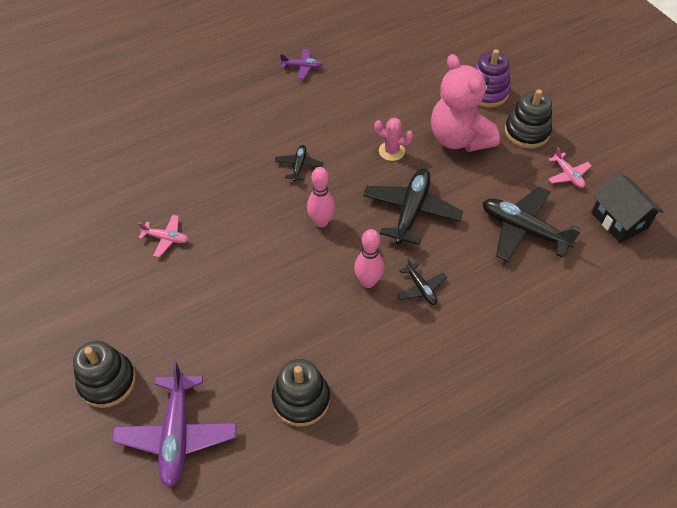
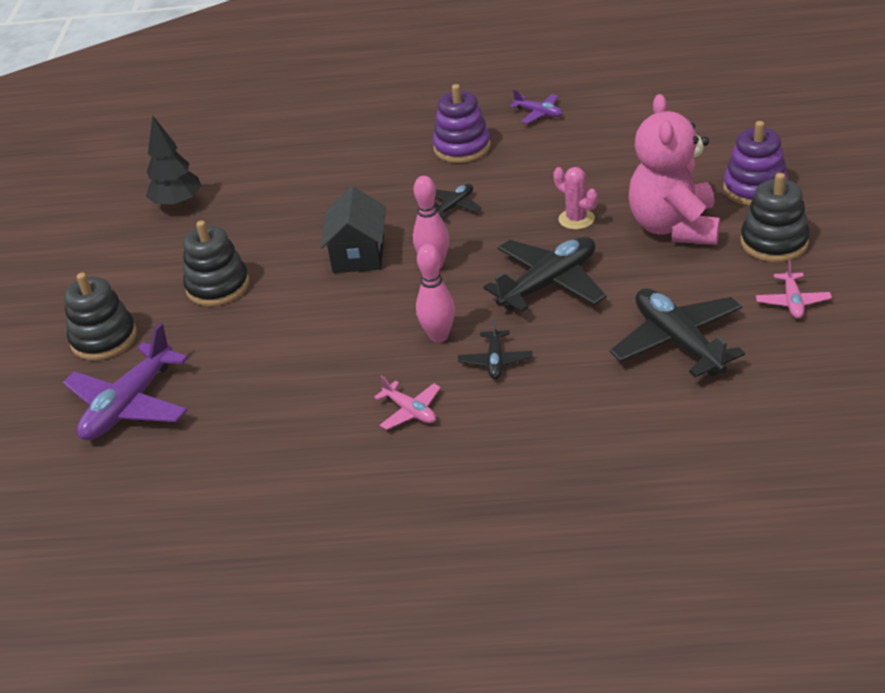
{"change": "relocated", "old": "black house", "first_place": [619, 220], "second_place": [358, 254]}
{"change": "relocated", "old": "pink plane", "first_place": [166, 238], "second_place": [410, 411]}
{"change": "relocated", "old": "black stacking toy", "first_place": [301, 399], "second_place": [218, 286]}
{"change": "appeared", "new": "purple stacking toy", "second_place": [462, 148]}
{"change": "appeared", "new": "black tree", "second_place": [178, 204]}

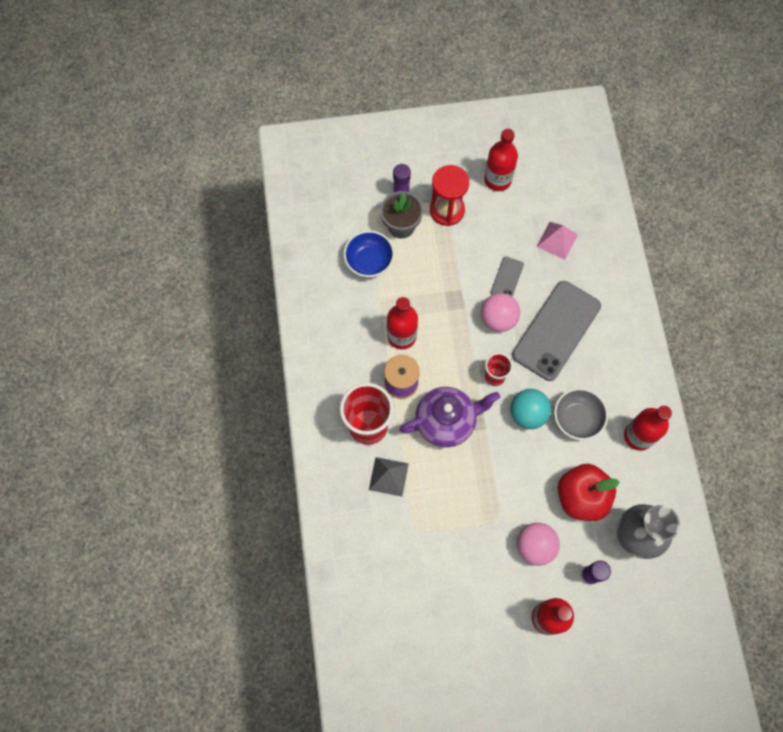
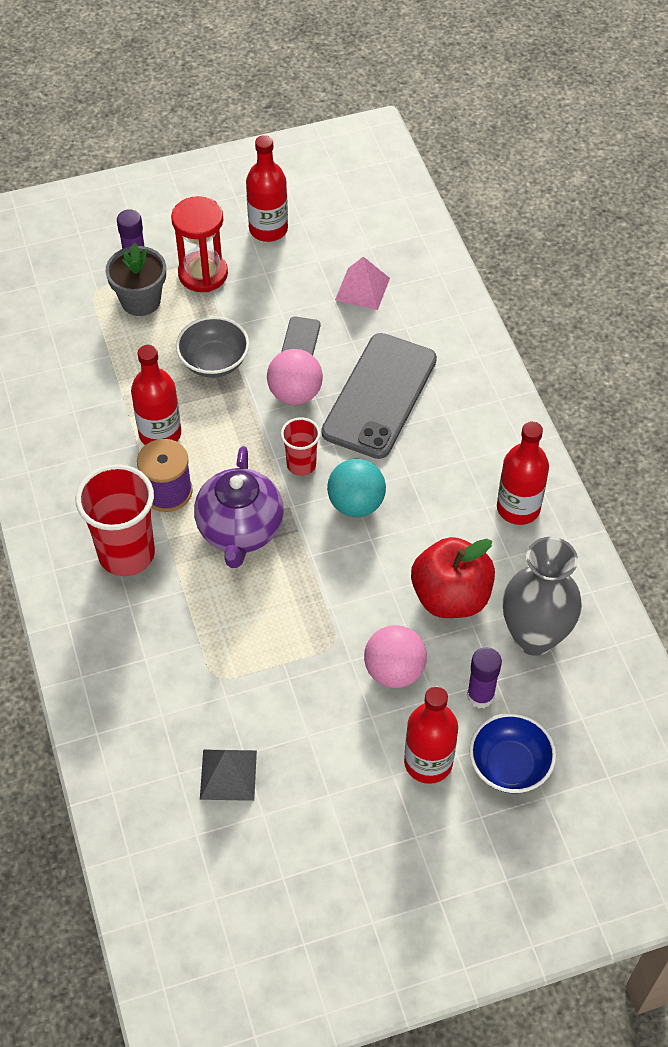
{"change": "relocated", "old": "blue bowl", "first_place": [369, 261], "second_place": [509, 765]}
{"change": "spun", "old": "purple teapot", "first_place": [446, 422], "second_place": [240, 531], "degrees": 120}
{"change": "relocated", "old": "grey bowl", "first_place": [577, 419], "second_place": [214, 362]}
{"change": "relocated", "old": "grey pyramid", "first_place": [388, 476], "second_place": [228, 774]}

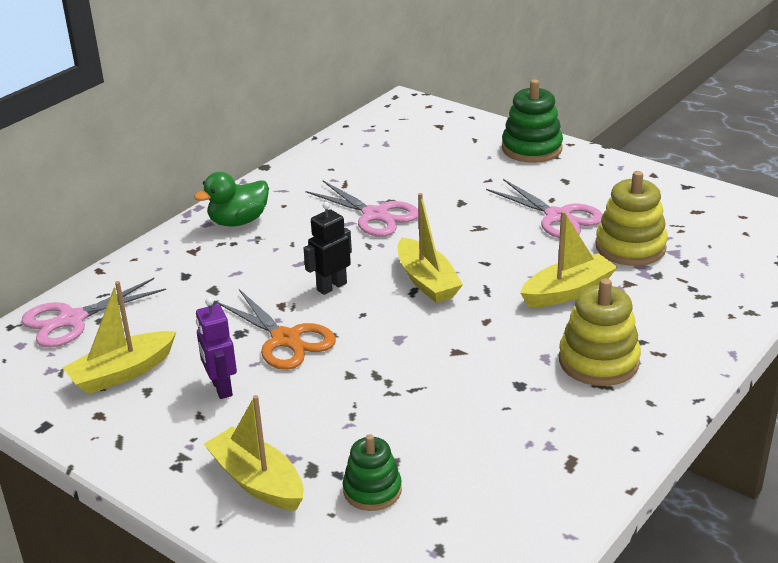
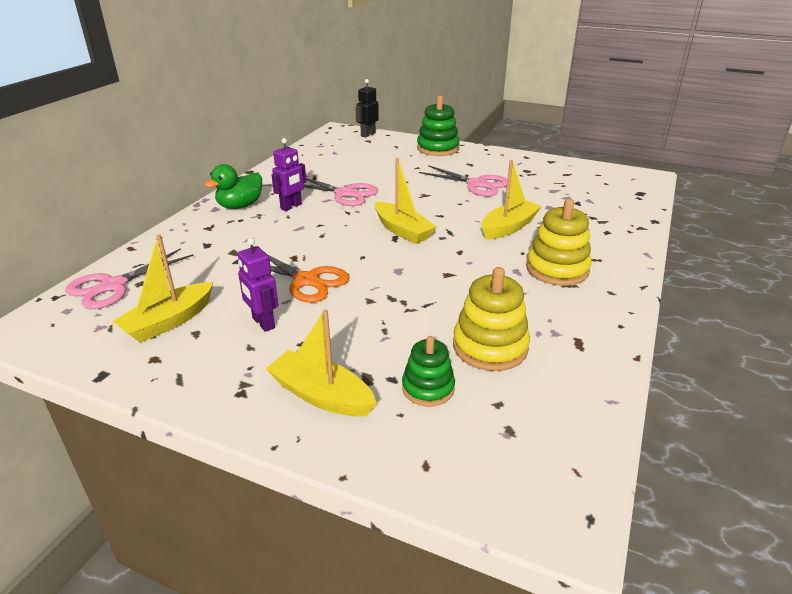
{"change": "relocated", "old": "yellow stacking toy", "first_place": [630, 247], "second_place": [490, 347]}
{"change": "relocated", "old": "black robot", "first_place": [331, 286], "second_place": [368, 134]}
{"change": "appeared", "new": "purple robot", "second_place": [291, 206]}

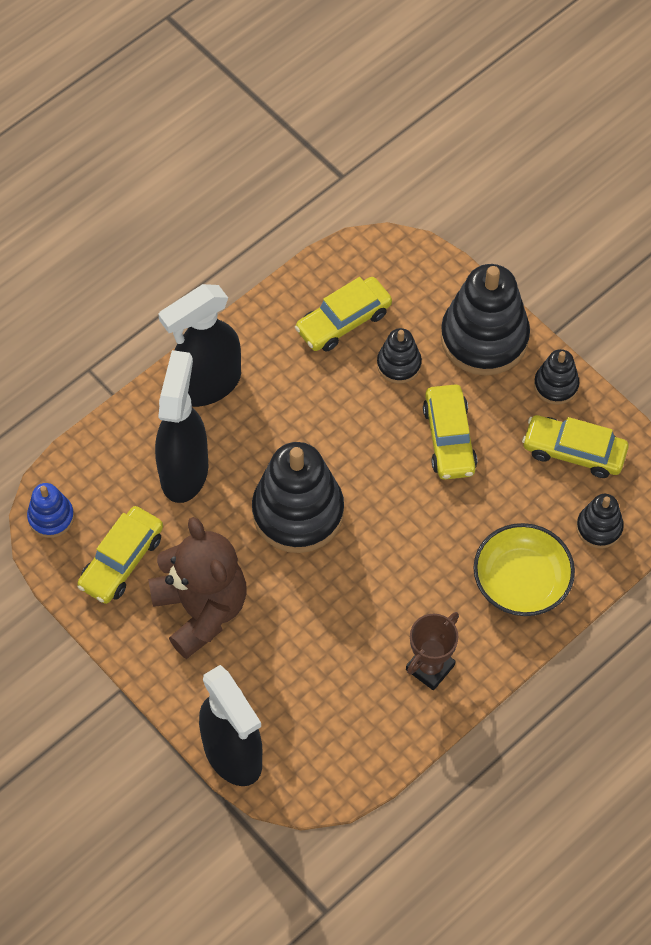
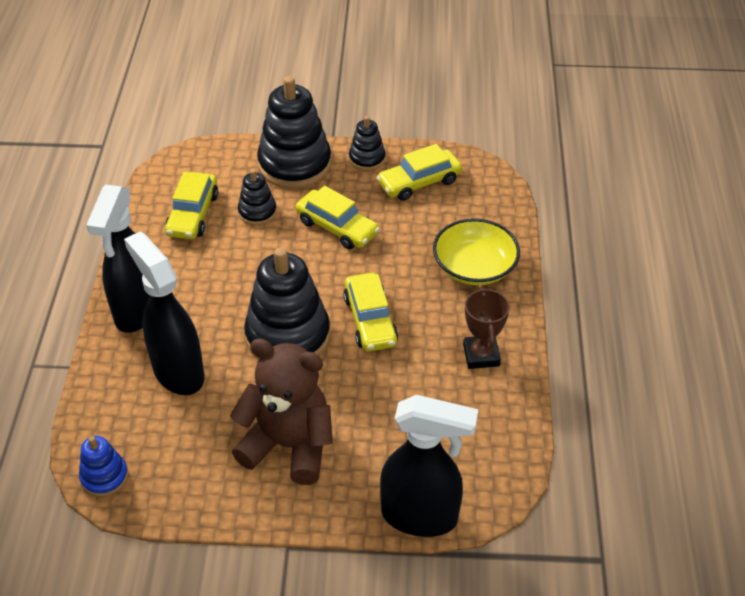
{"change": "missing", "old": "black stacking toy", "first_place": [599, 528]}
{"change": "relocated", "old": "yellow car", "first_place": [121, 561], "second_place": [370, 320]}

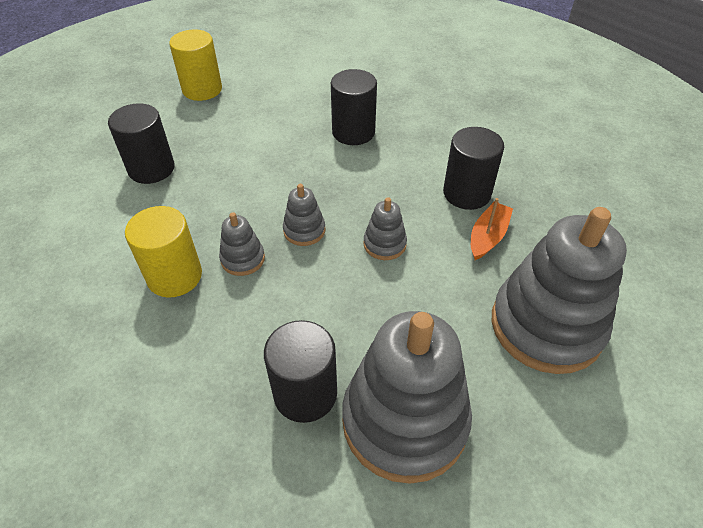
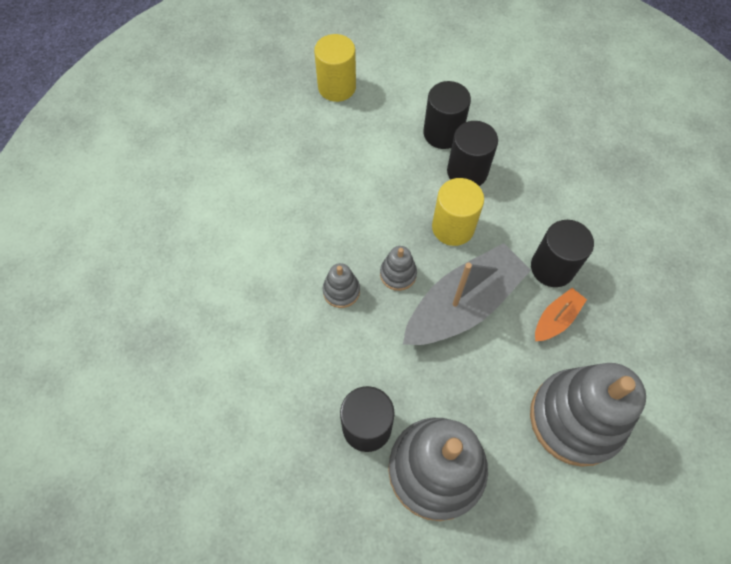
{"change": "relocated", "old": "black cylinder", "first_place": [151, 169], "second_place": [443, 133]}
{"change": "exchanged", "old": "grey stacking toy", "new": "grey boat", "first_place": [384, 244], "second_place": [463, 305]}
{"change": "relocated", "old": "yellow cylinder", "first_place": [174, 276], "second_place": [453, 227]}

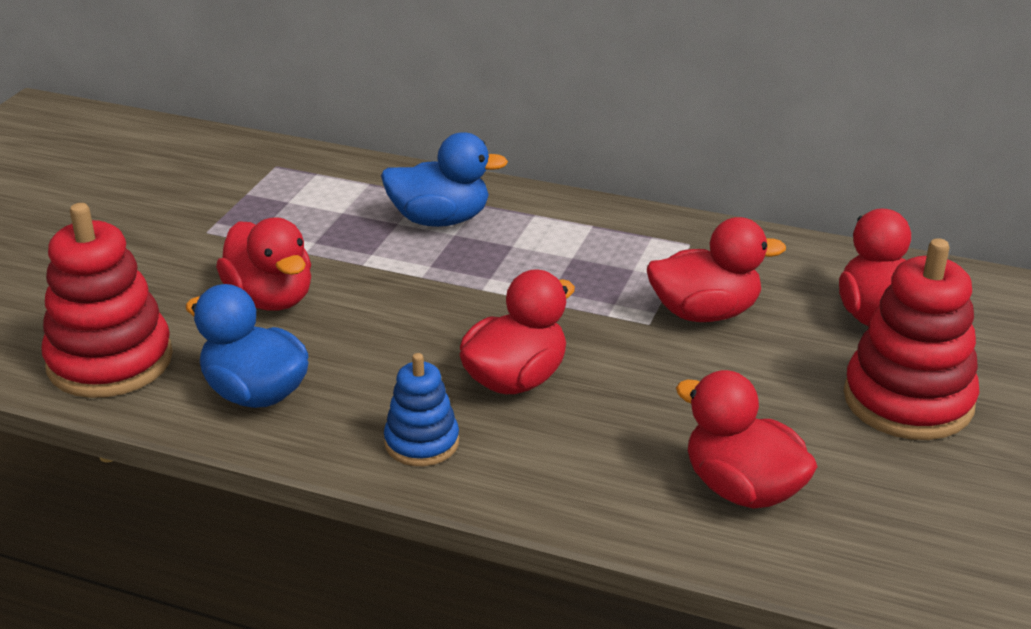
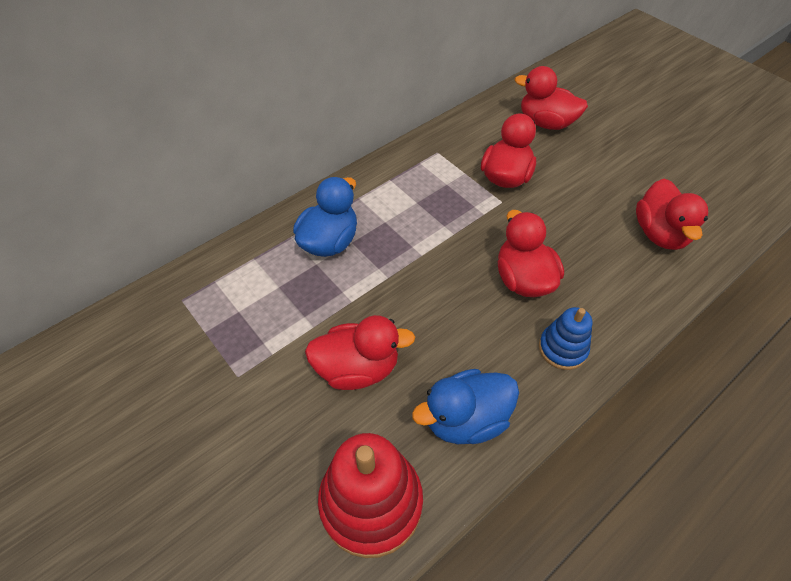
{"change": "missing", "old": "red stacking toy", "first_place": [908, 400]}
{"change": "spun", "old": "red duck", "first_place": [742, 489], "second_place": [659, 233], "degrees": -75}

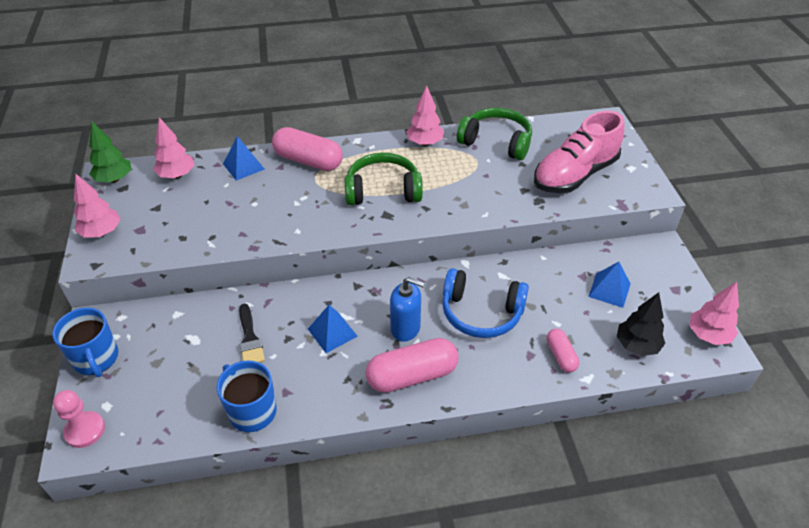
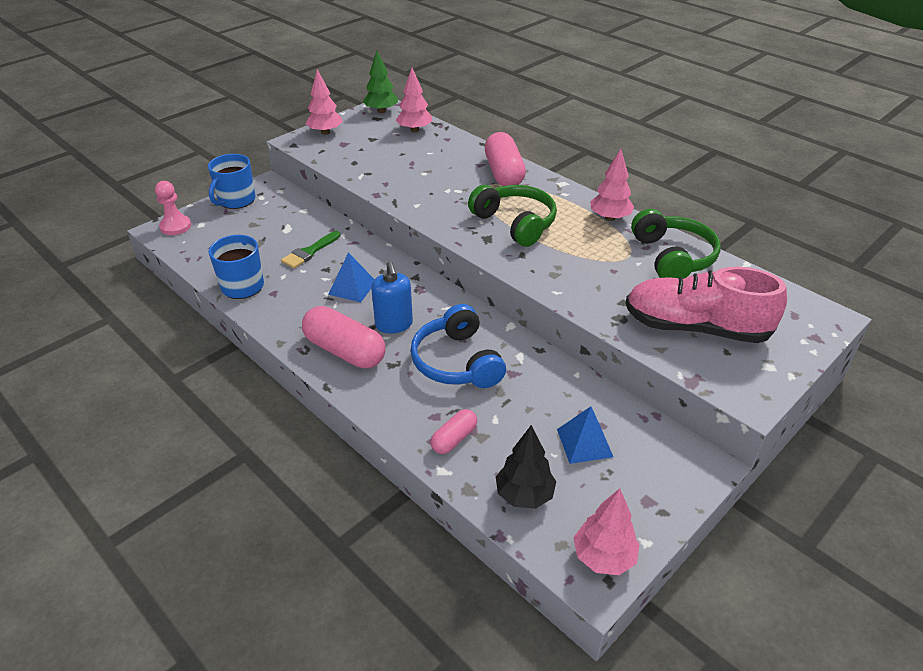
{"change": "missing", "old": "blue pyramid", "first_place": [243, 166]}
{"change": "colour", "old": "black brush", "new": "green brush", "first_place": [250, 339], "second_place": [309, 252]}

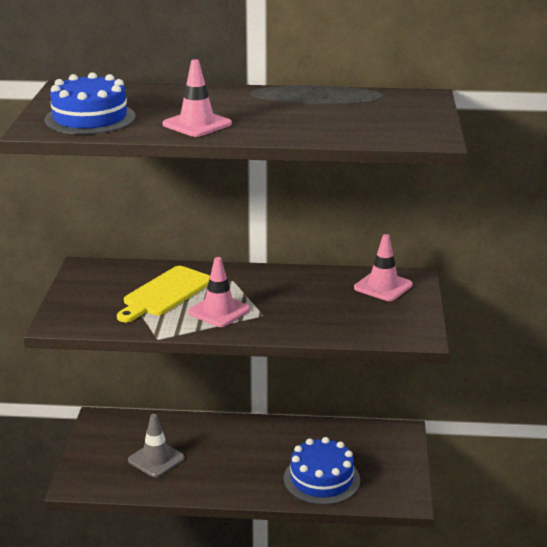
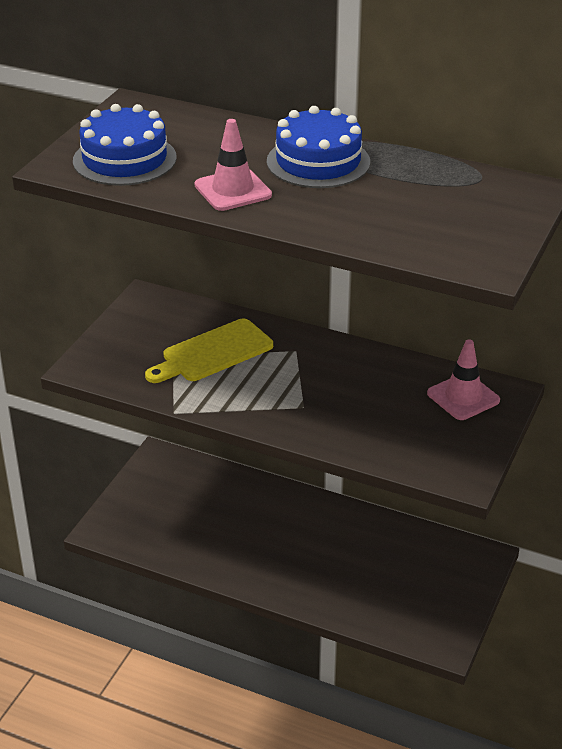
{"change": "missing", "old": "pink traffic cone", "first_place": [219, 311]}
{"change": "missing", "old": "grey traffic cone", "first_place": [156, 459]}
{"change": "relocated", "old": "blue cake", "first_place": [321, 479], "second_place": [318, 162]}

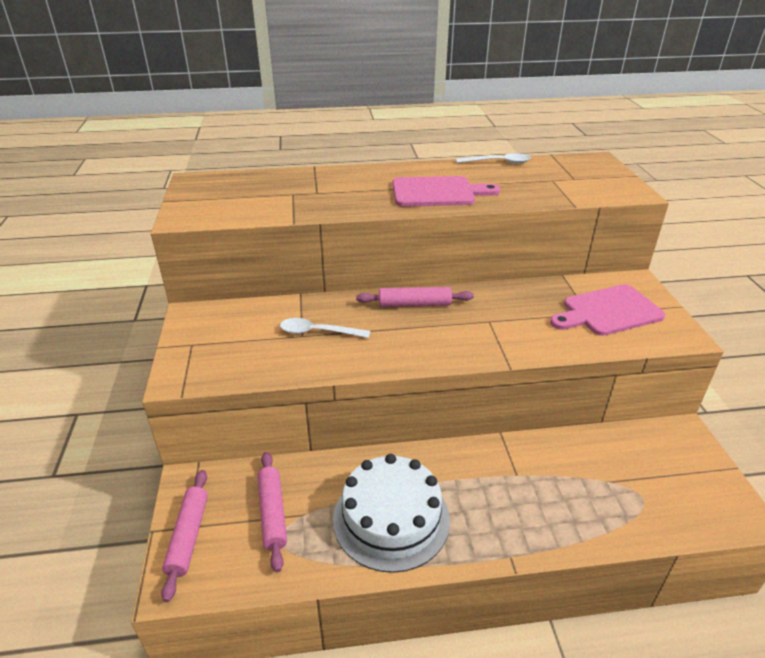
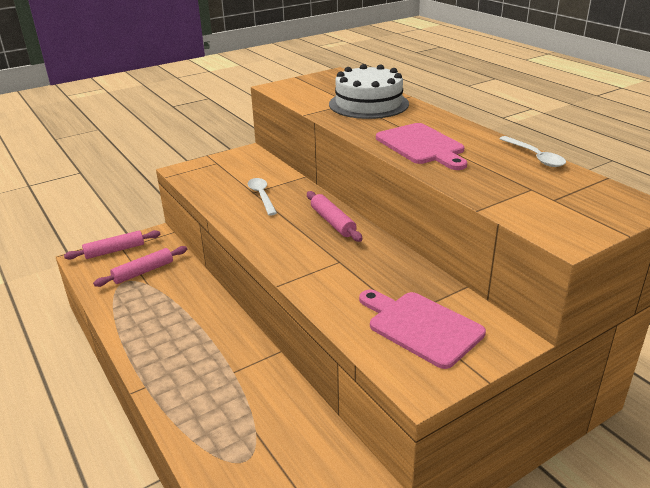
{"change": "relocated", "old": "white cake", "first_place": [391, 518], "second_place": [368, 104]}

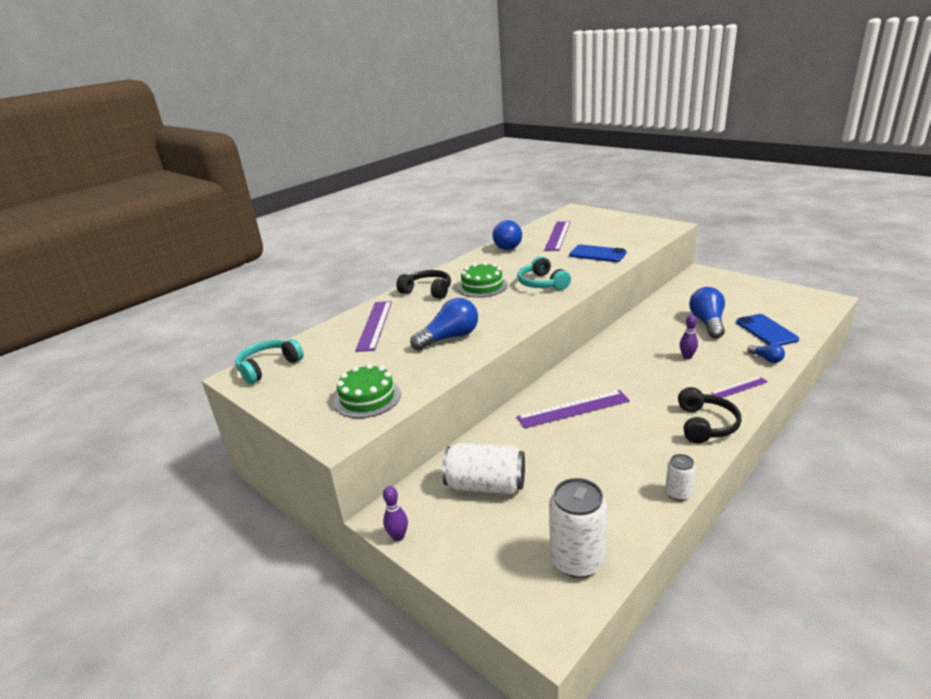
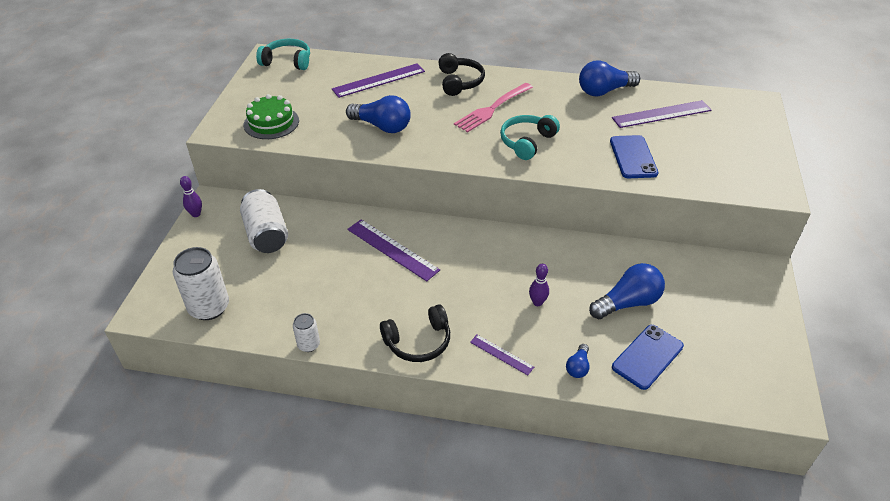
{"change": "exchanged", "old": "green cake", "new": "pink fork", "first_place": [482, 286], "second_place": [492, 108]}

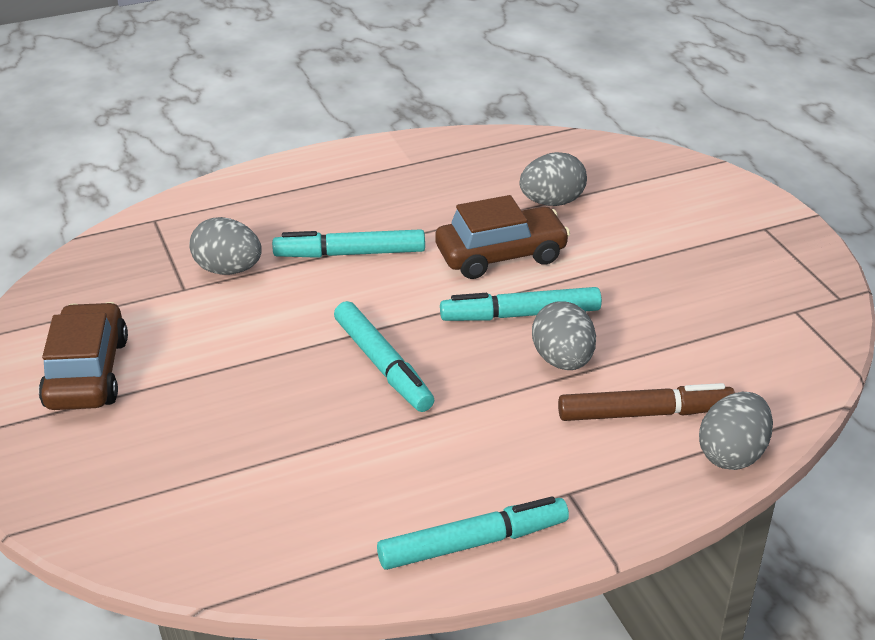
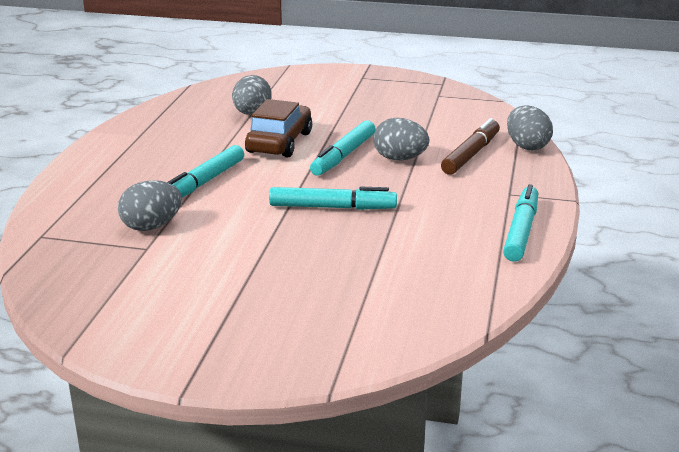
{"change": "missing", "old": "brown car", "first_place": [87, 372]}

